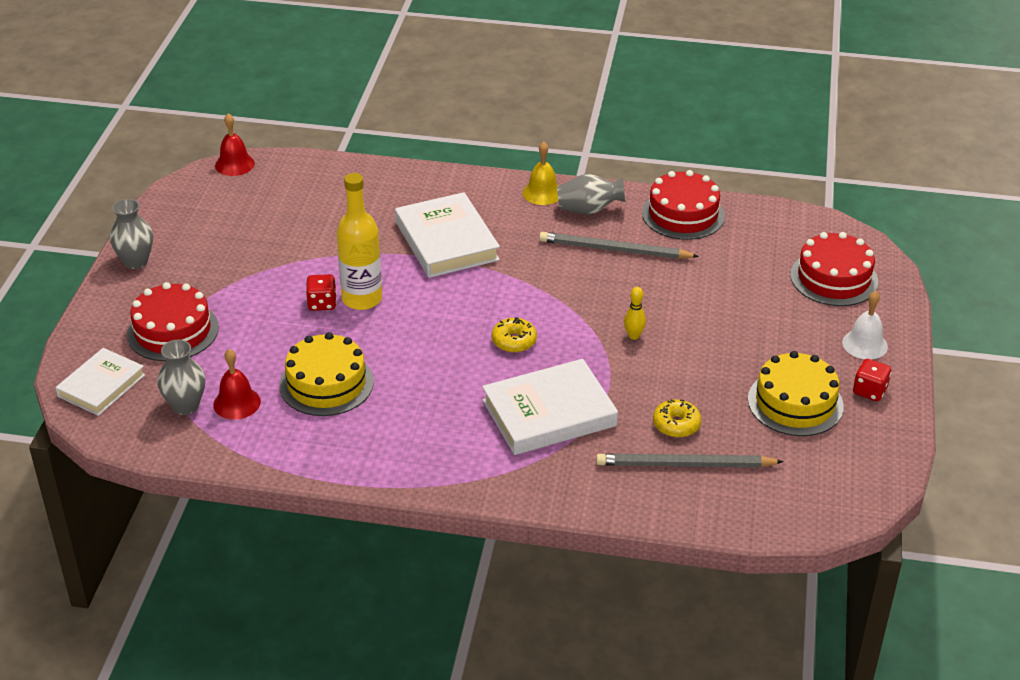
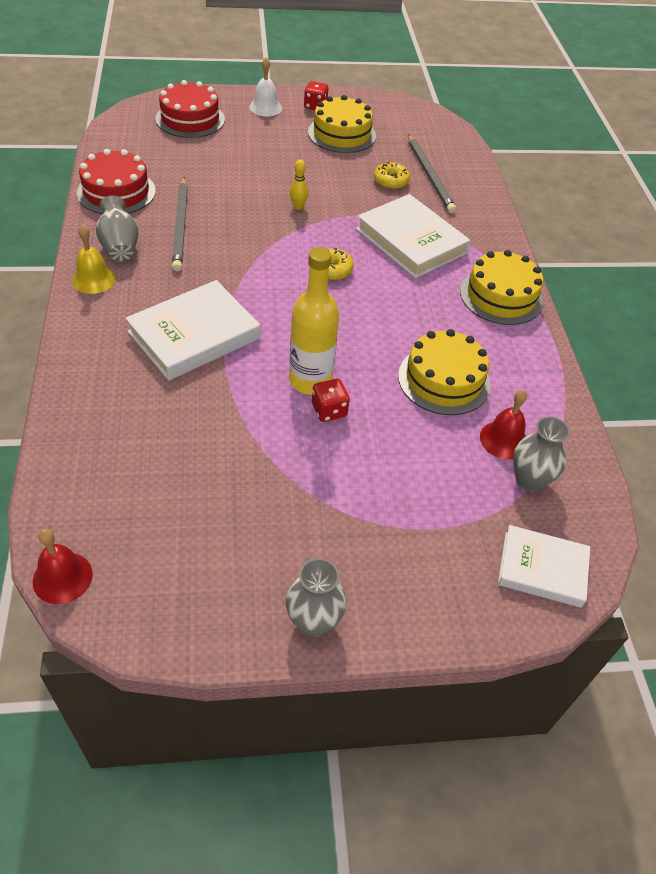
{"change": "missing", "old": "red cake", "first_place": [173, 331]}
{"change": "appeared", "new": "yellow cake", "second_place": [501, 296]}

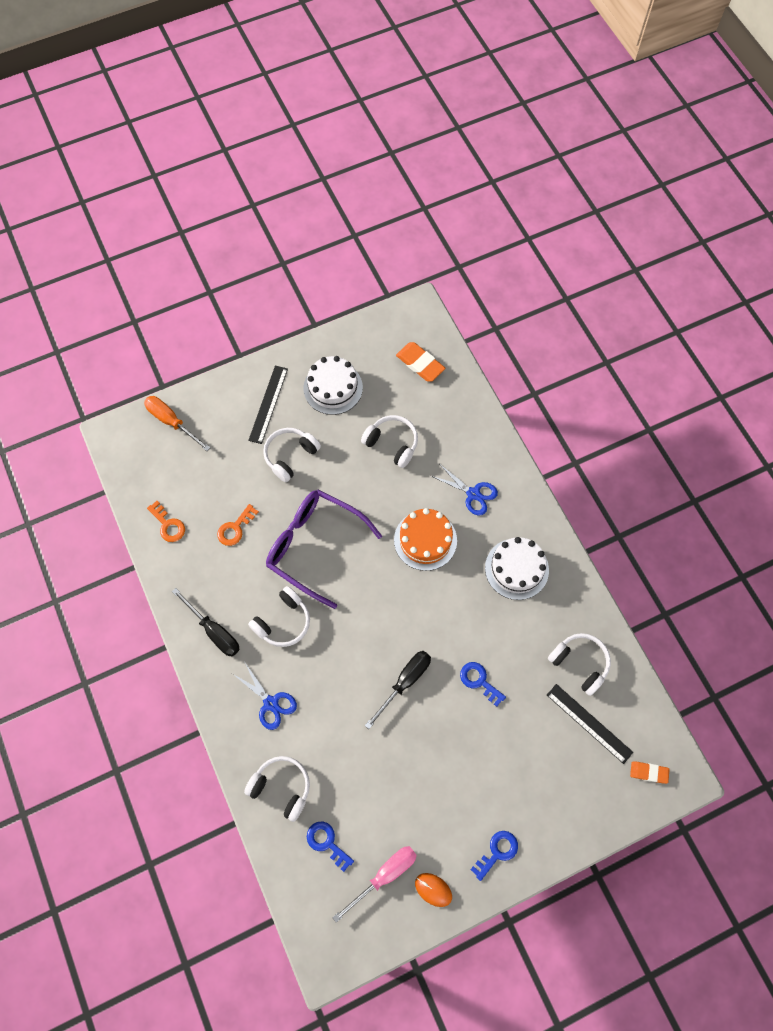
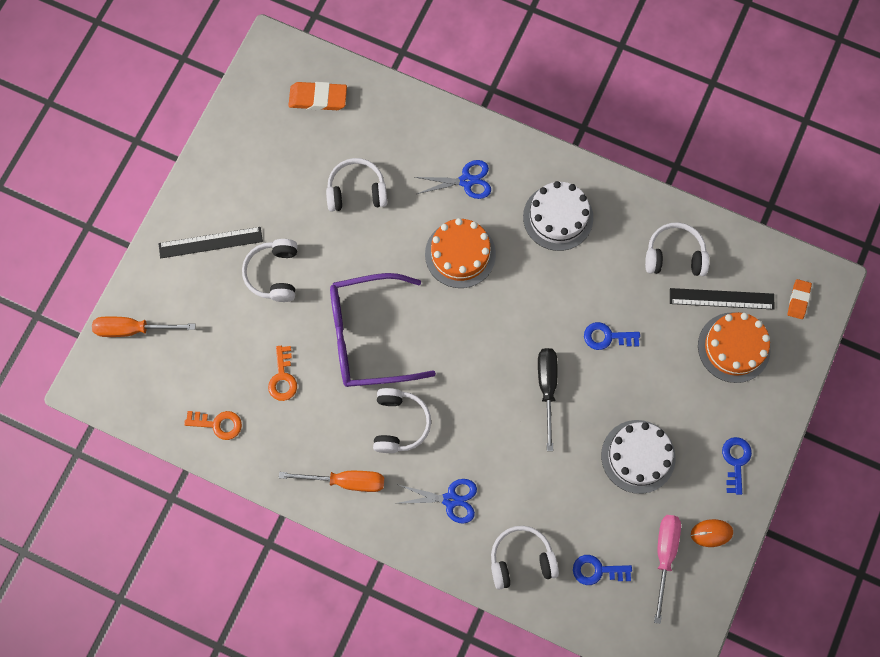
{"change": "relocated", "old": "white cake", "first_place": [333, 388], "second_place": [638, 456]}
{"change": "spun", "old": "black ruler", "first_place": [268, 404], "second_place": [210, 242], "degrees": -75}
{"change": "colour", "old": "black screwdriver", "new": "orange screwdriver", "first_place": [214, 631], "second_place": [346, 481]}
{"change": "spun", "old": "orange eraser", "first_place": [648, 772], "second_place": [798, 300], "degrees": -45}
{"change": "appeared", "new": "orange cake", "second_place": [733, 347]}

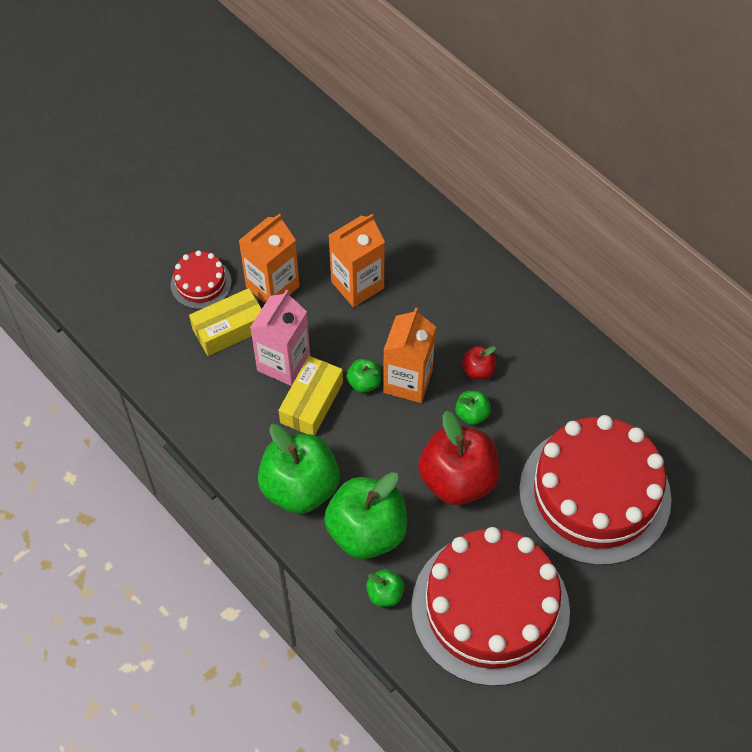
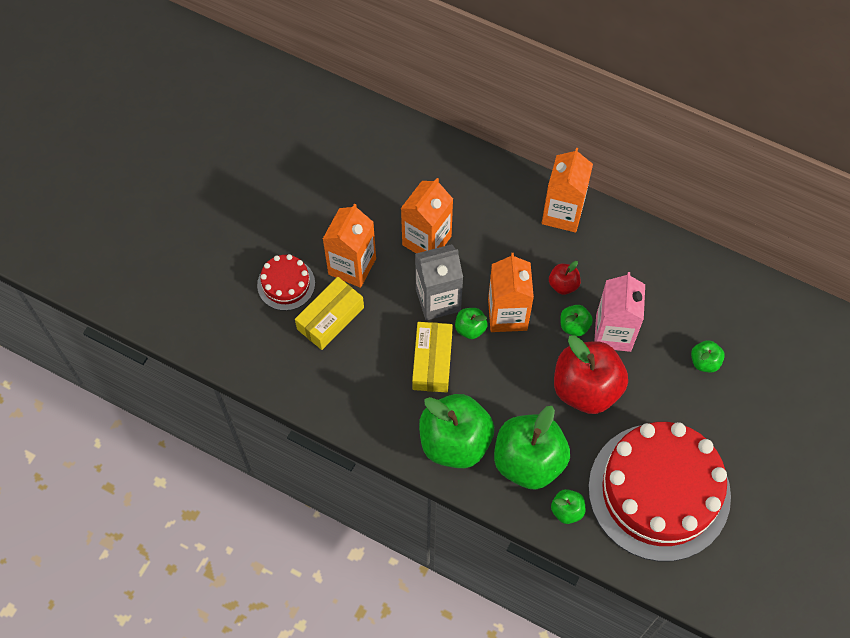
{"change": "relocated", "old": "pink carton", "first_place": [283, 363], "second_place": [613, 333]}
{"change": "exchanged", "old": "red cake", "new": "green apple", "first_place": [594, 494], "second_place": [704, 362]}
{"change": "appeared", "new": "orange carton", "second_place": [562, 213]}
{"change": "appeared", "new": "grey carton", "second_place": [438, 300]}

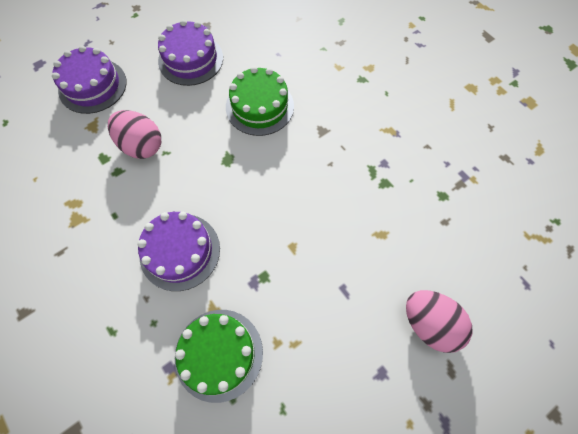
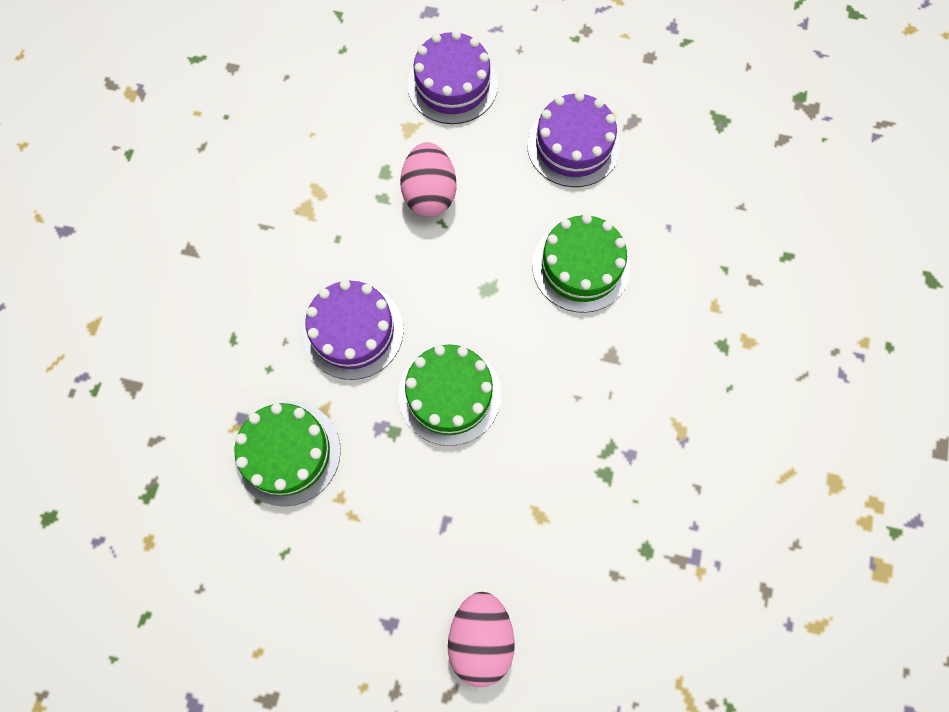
{"change": "appeared", "new": "green cake", "second_place": [449, 394]}

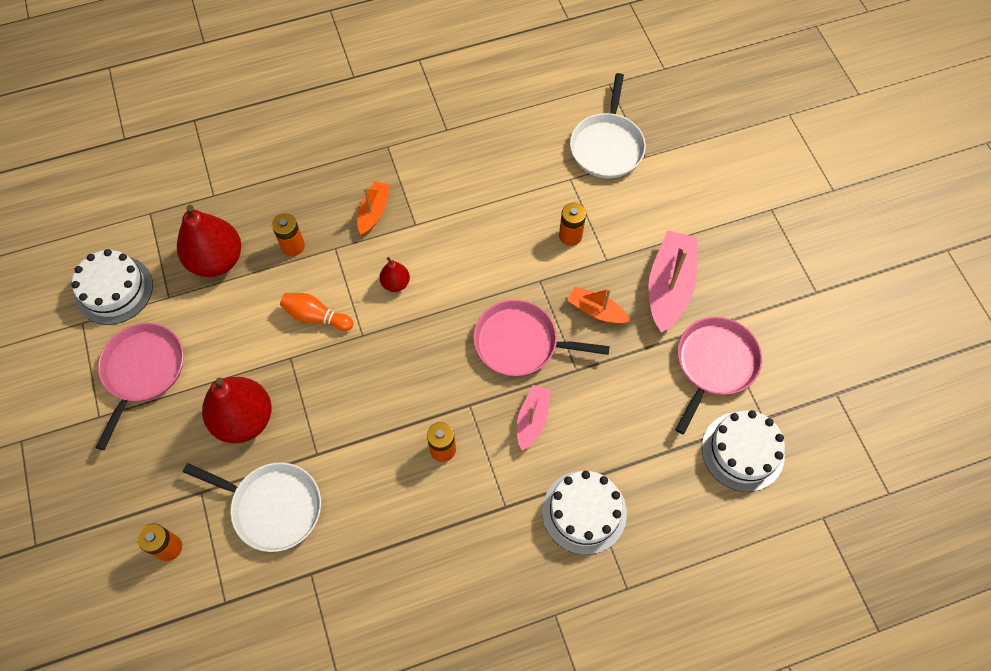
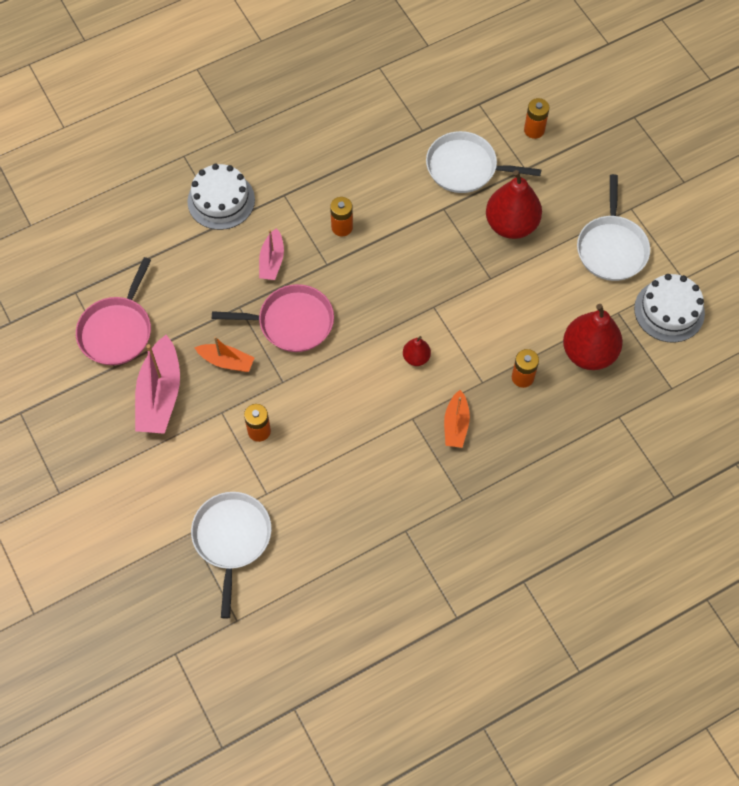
{"change": "missing", "old": "orange bowling pin", "first_place": [316, 316]}
{"change": "colour", "old": "pink pan", "new": "white pan", "first_place": [142, 371], "second_place": [611, 248]}
{"change": "missing", "old": "white cake", "first_place": [742, 451]}

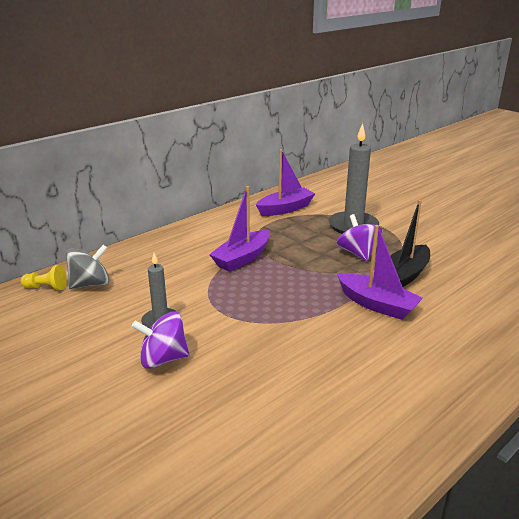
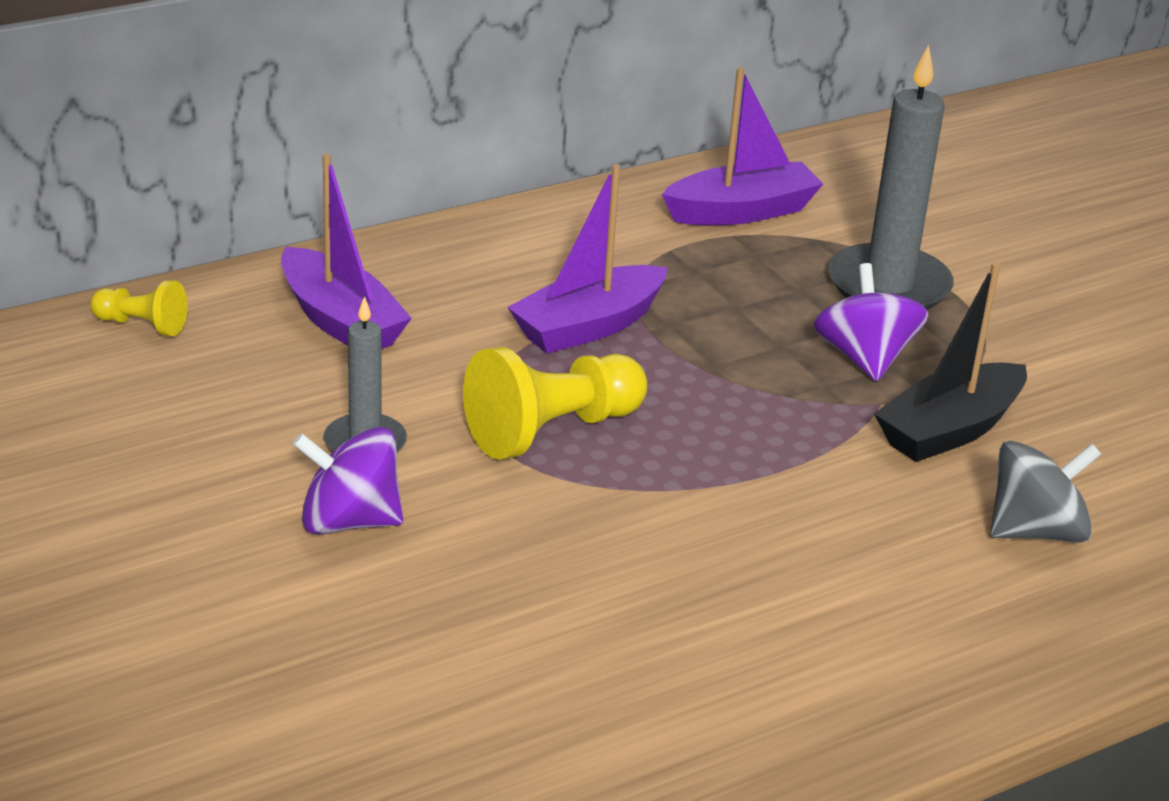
{"change": "relocated", "old": "purple boat", "first_place": [377, 305], "second_place": [340, 321]}
{"change": "relocated", "old": "grey spinning top", "first_place": [90, 284], "second_place": [1035, 531]}
{"change": "appeared", "new": "yellow pawn", "second_place": [552, 431]}

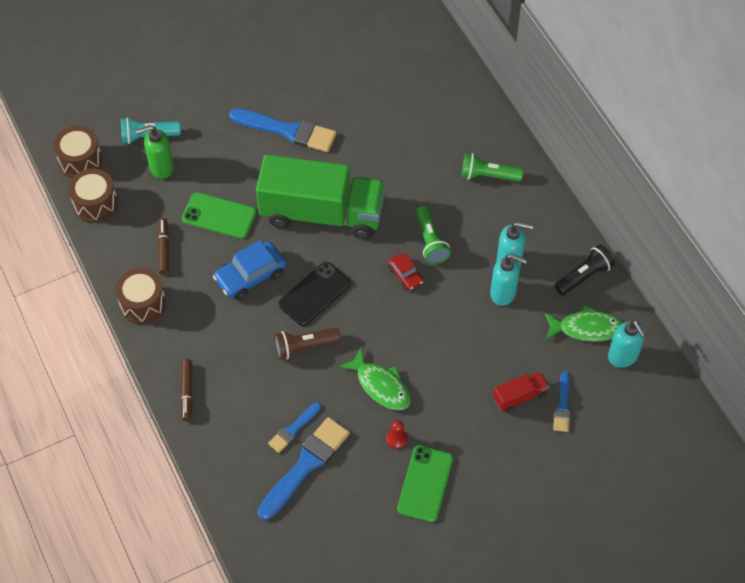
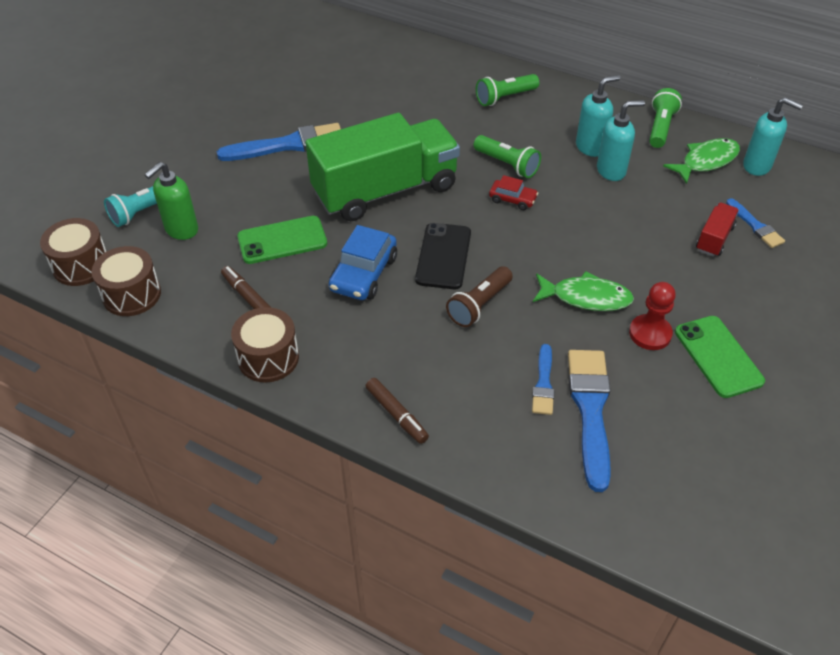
{"change": "colour", "old": "black flashlight", "new": "green flashlight", "first_place": [584, 276], "second_place": [660, 127]}
{"change": "size", "old": "red pawn", "first_place": [397, 439], "second_place": [650, 333], "factor": 1.59}

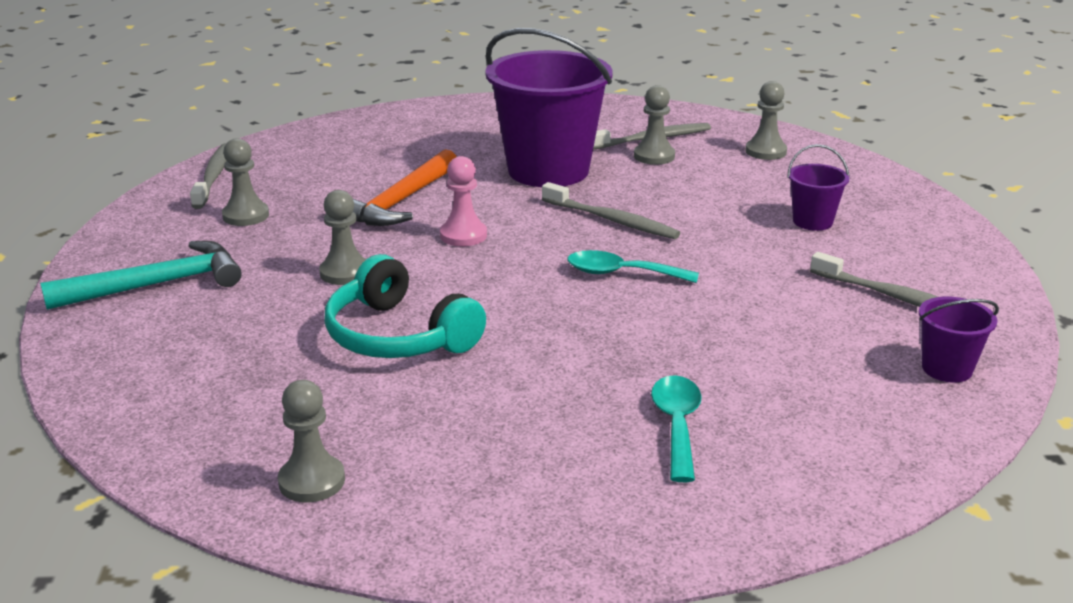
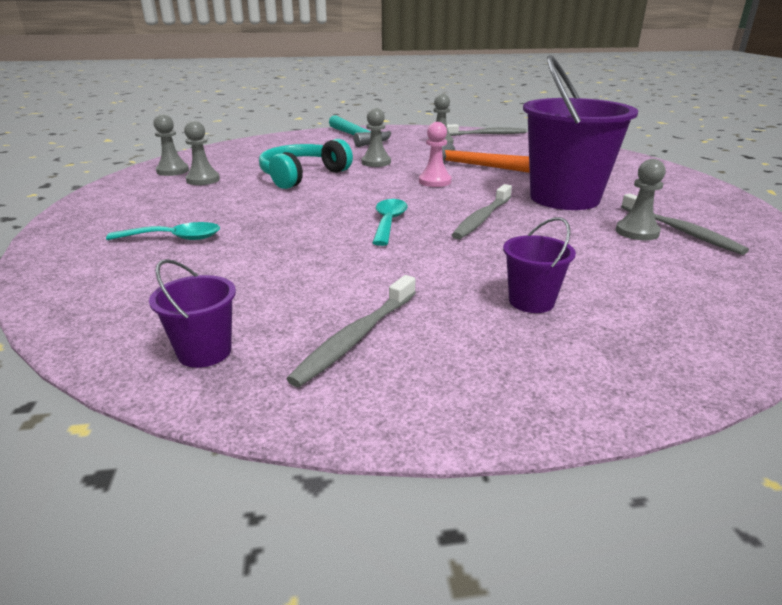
{"change": "relocated", "old": "grey pawn", "first_place": [766, 151], "second_place": [203, 180]}

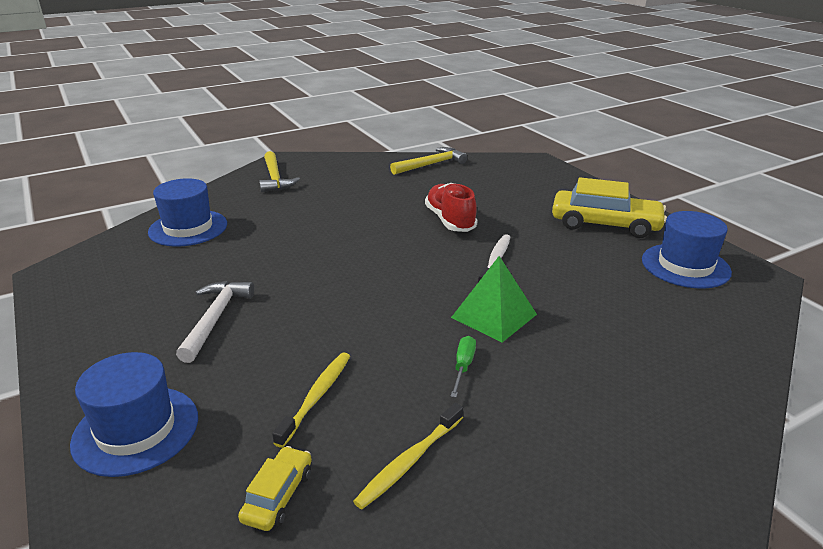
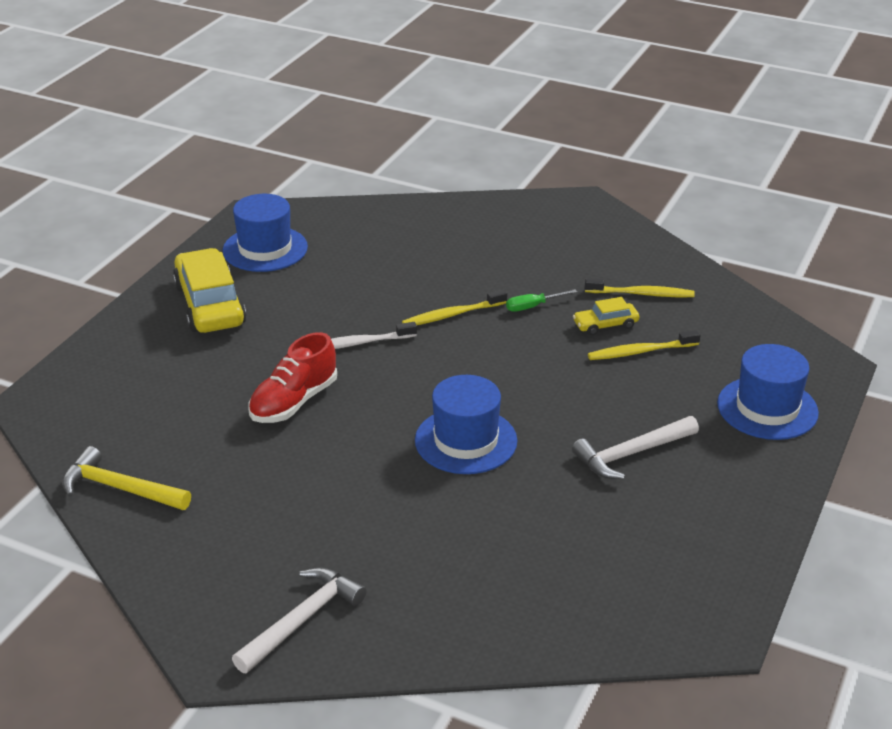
{"change": "colour", "old": "yellow hammer", "new": "white hammer", "first_place": [275, 178], "second_place": [302, 620]}
{"change": "relocated", "old": "blue hat", "first_place": [188, 228], "second_place": [466, 441]}
{"change": "exchanged", "old": "green pyramid", "new": "yellow toothbrush", "first_place": [494, 315], "second_place": [452, 315]}
{"change": "relocated", "old": "yellow car", "first_place": [278, 496], "second_place": [605, 325]}

